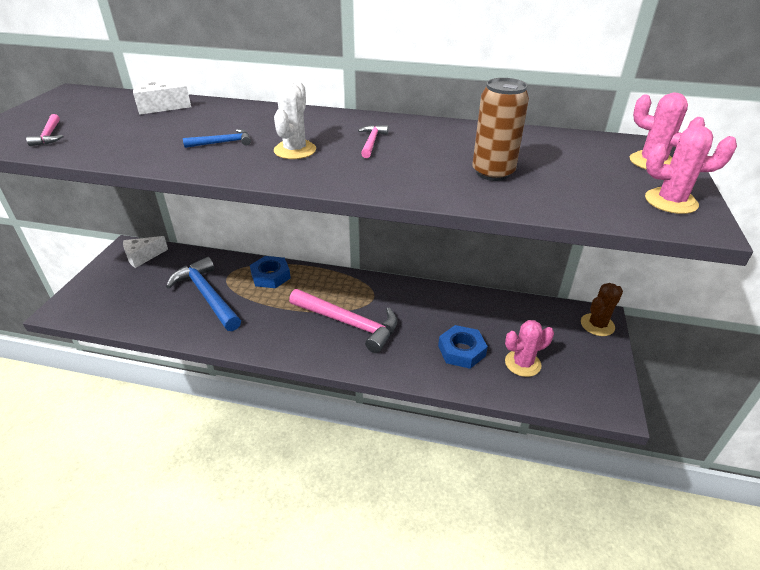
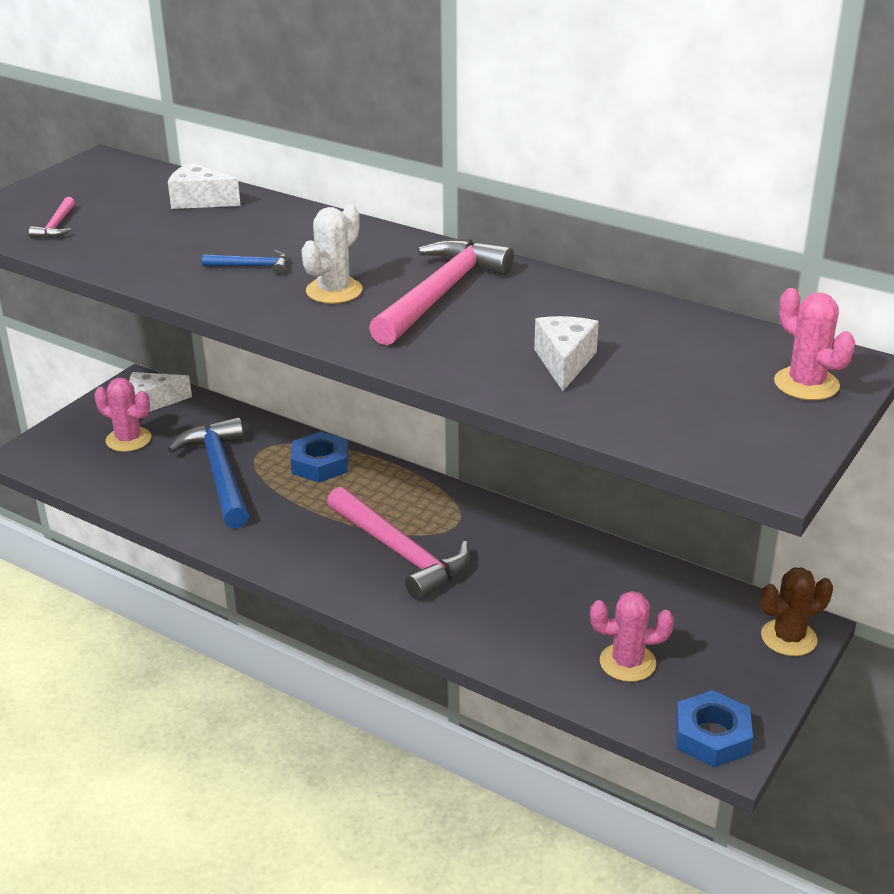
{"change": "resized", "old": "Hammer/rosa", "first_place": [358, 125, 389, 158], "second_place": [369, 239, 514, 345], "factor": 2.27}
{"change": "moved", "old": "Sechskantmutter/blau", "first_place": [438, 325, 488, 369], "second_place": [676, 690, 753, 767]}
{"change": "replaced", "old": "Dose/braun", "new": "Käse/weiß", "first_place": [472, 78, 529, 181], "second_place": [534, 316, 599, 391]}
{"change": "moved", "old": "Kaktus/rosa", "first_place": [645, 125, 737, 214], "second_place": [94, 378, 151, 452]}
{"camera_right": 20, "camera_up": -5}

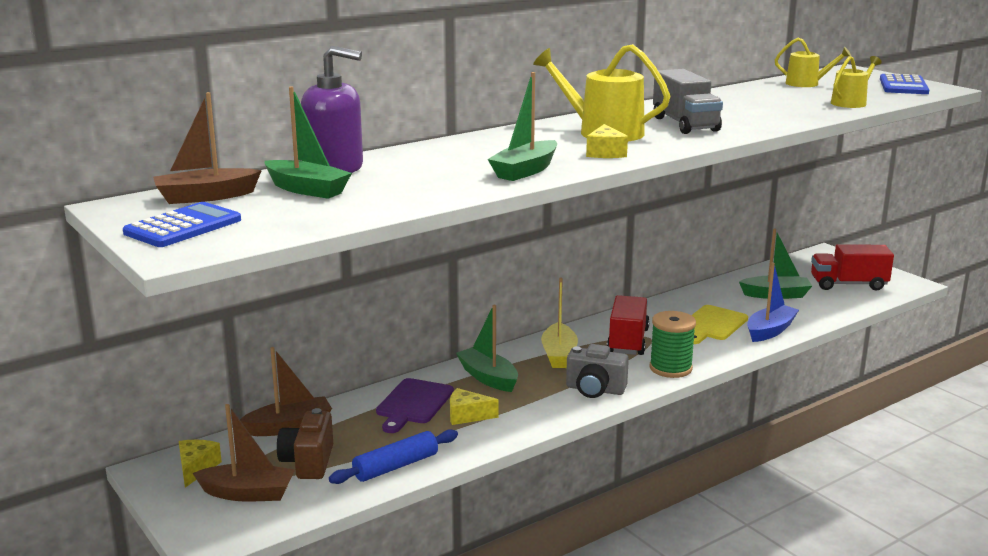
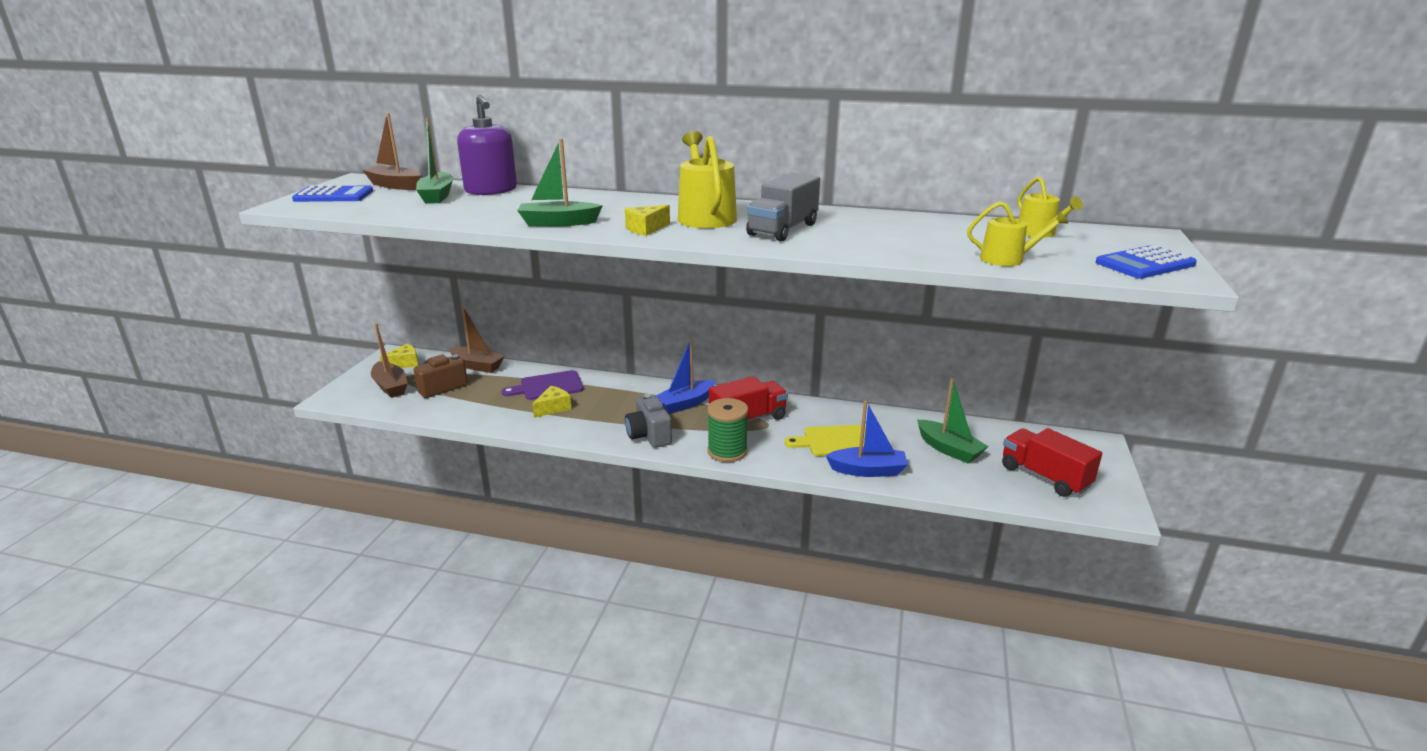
{"change": "removed", "old": "Nudelholz/blau", "first_place": [329, 429, 458, 484]}
{"change": "turned", "old": "Käse/gelb", "first_place": [450, 388, 499, 425], "second_place": [532, 386, 571, 418], "degrees": 75}
{"change": "removed", "old": "Boot/grün", "first_place": [456, 305, 518, 392]}
{"change": "recoloured", "old": "Boot/gelb", "new": "Boot/blau", "first_place": [541, 278, 578, 368], "second_place": [656, 339, 715, 414]}
{"camera_right": 50, "camera_up": 5}

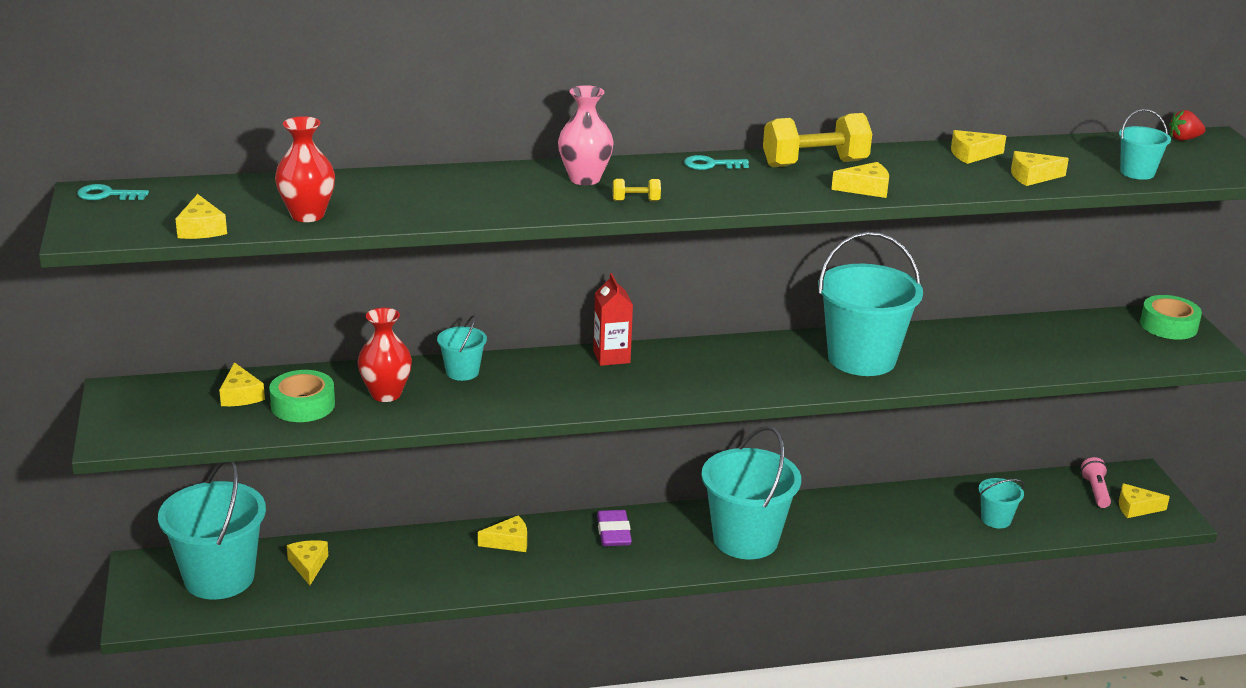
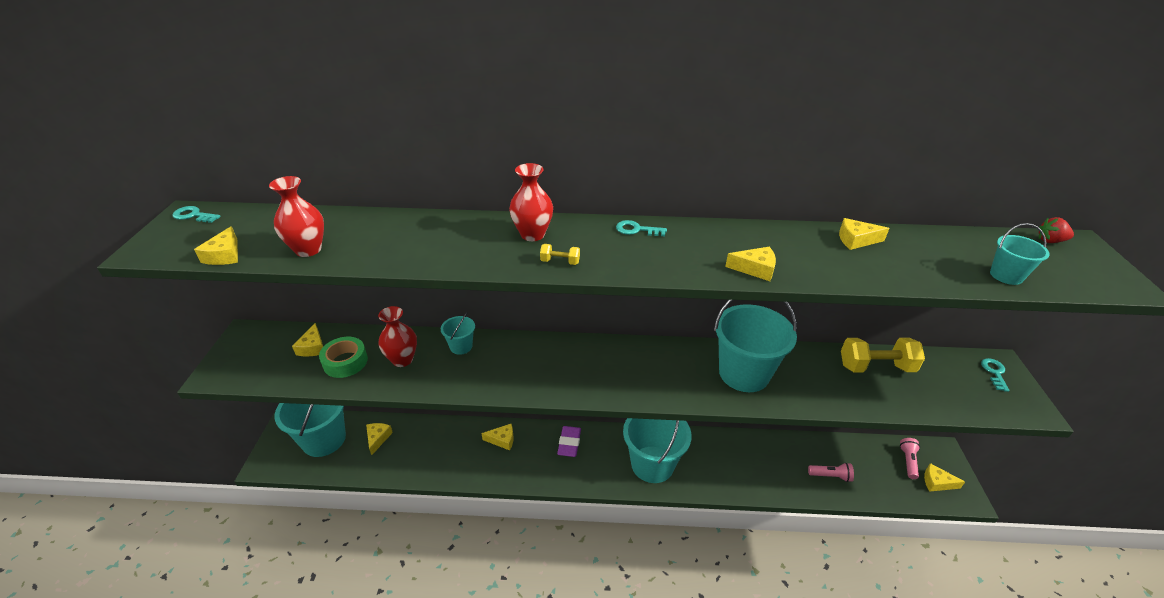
{"change": "recoloured", "old": "Vase/rosa", "new": "Vase/rot", "first_place": [558, 85, 614, 185], "second_place": [509, 163, 553, 241]}
{"change": "removed", "old": "Getränkekarton/rot", "first_place": [593, 273, 633, 366]}
{"change": "moved", "old": "Hantel/gelb", "first_place": [763, 113, 872, 167], "second_place": [841, 338, 925, 372]}
{"change": "replaced", "old": "Eimer/türkis", "new": "Taschenlampe/rosa", "first_place": [979, 478, 1024, 528], "second_place": [808, 463, 854, 482]}
{"change": "removed", "old": "Käse/gelb", "first_place": [1011, 151, 1069, 186]}
{"change": "replaced", "old": "Klebeband/grün", "new": "Schlüssel/türkis", "first_place": [1140, 295, 1202, 340], "second_place": [981, 358, 1010, 392]}
{"camera_right": 15, "camera_up": 10}

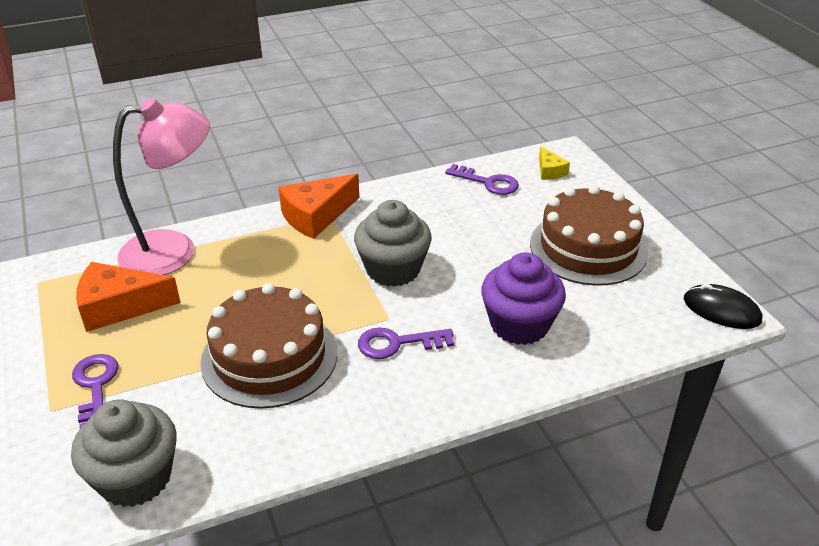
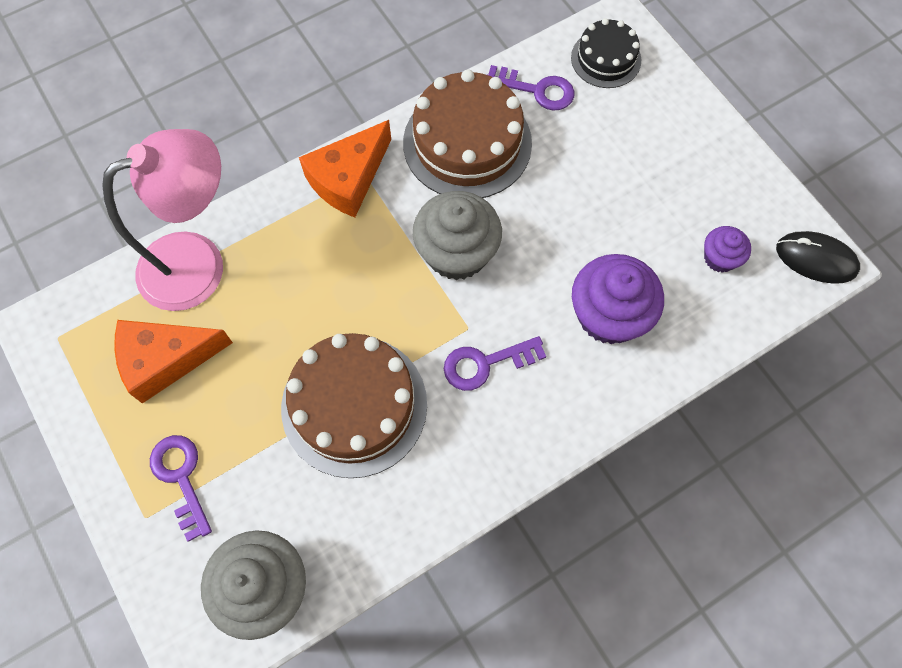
{"change": "moved", "old": "Kuchen/braun", "first_place": [530, 185, 648, 286], "second_place": [403, 70, 532, 198]}
{"change": "replaced", "old": "Käse/gelb", "new": "Kuchen/schwarz", "first_place": [539, 146, 570, 180], "second_place": [571, 18, 641, 88]}
{"change": "added", "new": "Muffin/lila", "second_place": [704, 226, 751, 273]}
{"camera_right": -10, "camera_up": 30}

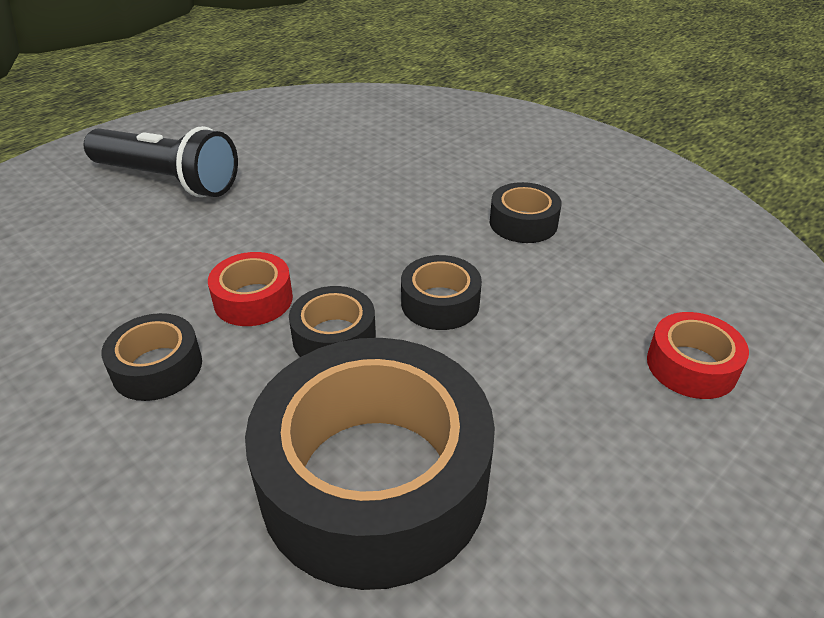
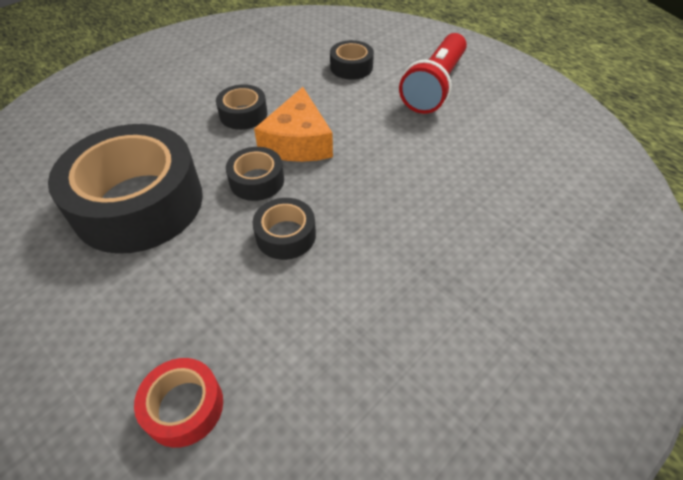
{"change": "recoloured", "old": "Taschenlampe/schwarz", "new": "Taschenlampe/rot", "first_place": [84, 126, 238, 197], "second_place": [399, 33, 467, 114]}
{"change": "replaced", "old": "Klebeband/rot", "new": "Käse/orange", "first_place": [208, 252, 293, 326], "second_place": [254, 87, 333, 162]}
{"change": "moved", "old": "Klebeband/schwarz", "first_place": [490, 182, 562, 243], "second_place": [330, 40, 374, 80]}
{"camera_right": 90, "camera_up": 10}

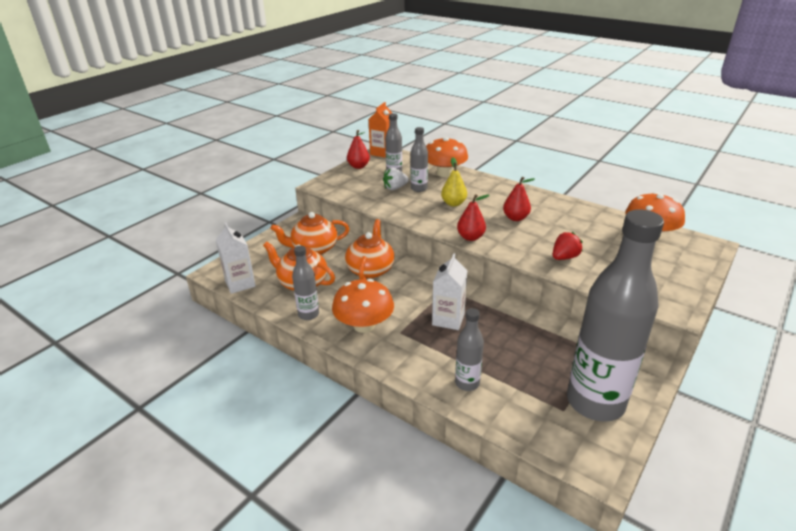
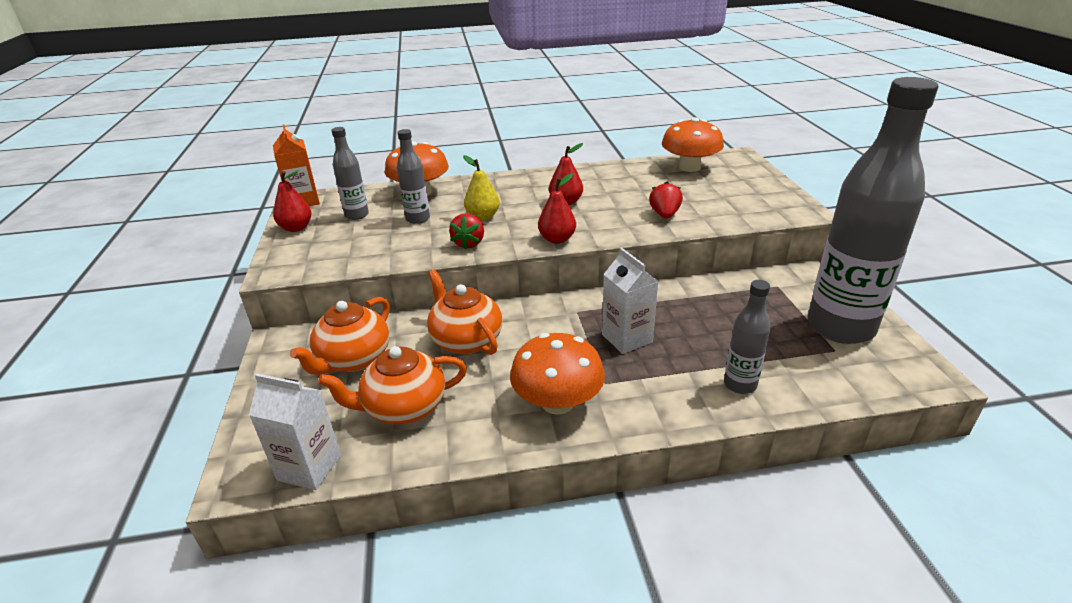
{"change": "removed", "old": "Flasche/grau", "first_place": [292, 246, 319, 320]}
{"change": "removed", "old": "Erdbeere/weiß", "first_place": [383, 168, 409, 190]}
{"change": "added", "new": "Erdbeere/rot", "second_place": [449, 213, 484, 250]}
{"camera_right": -45, "camera_up": 0}

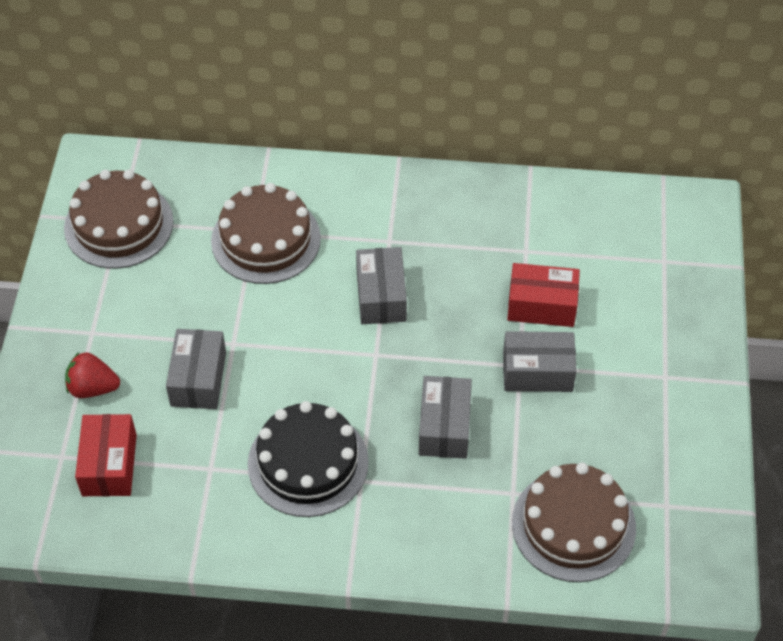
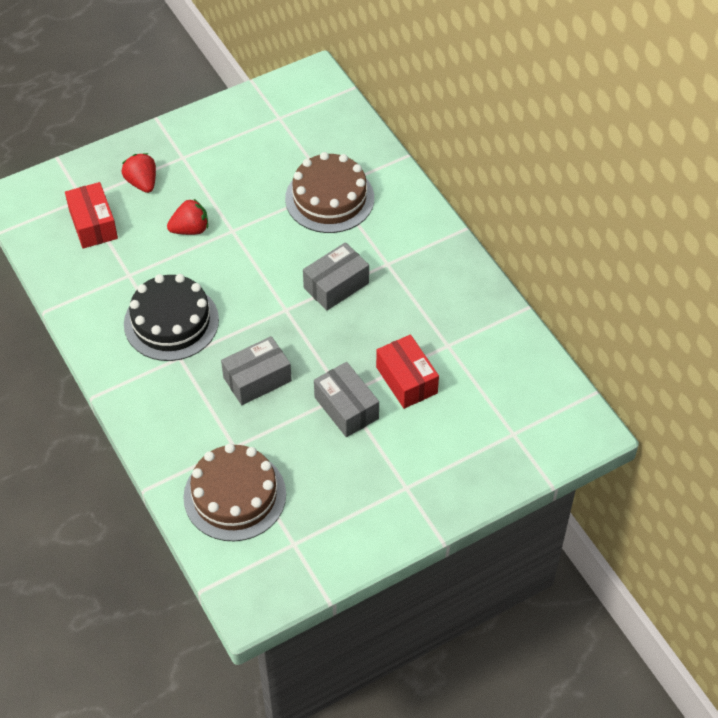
{"change": "removed", "old": "Kuchen/braun", "first_place": [64, 169, 174, 269]}
{"change": "turned", "old": "Schachtel/rot", "first_place": [75, 414, 137, 496], "second_place": [65, 182, 118, 249], "degrees": -75}
{"change": "replaced", "old": "Schachtel/grau", "new": "Erdbeere/rot", "first_place": [166, 329, 226, 409], "second_place": [167, 198, 208, 235]}
{"camera_right": 55, "camera_up": 0}

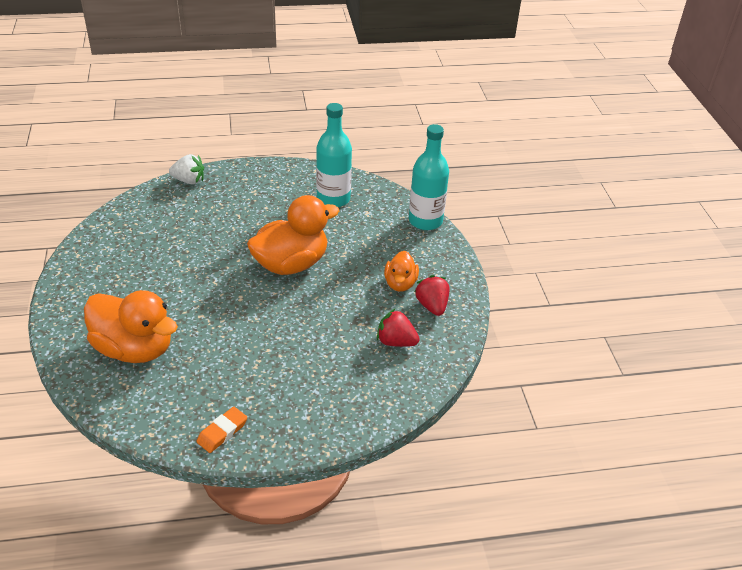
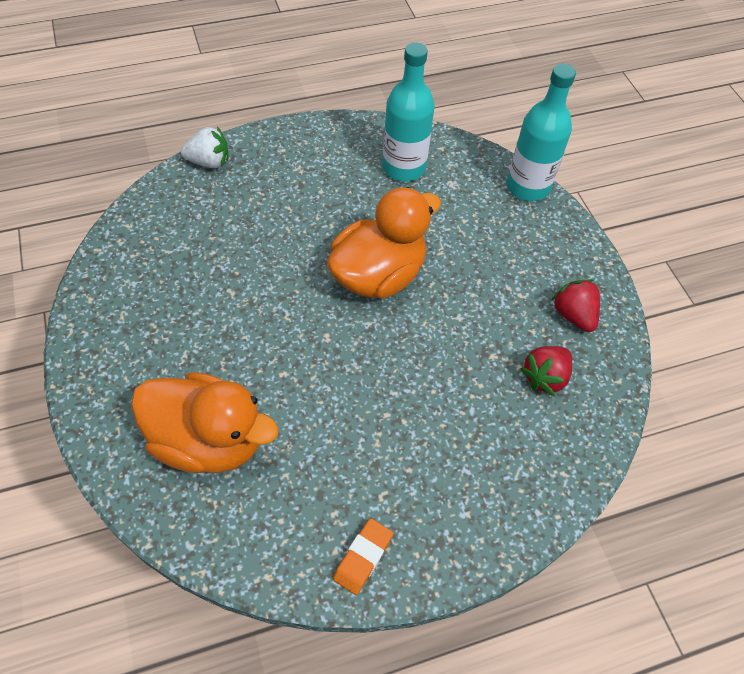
{"change": "turned", "old": "Erdbeere/rot", "first_place": [377, 309, 420, 347], "second_place": [520, 346, 572, 396], "degrees": -60}
{"change": "removed", "old": "Ente/orange", "first_place": [384, 251, 419, 292]}
{"camera_right": -10, "camera_up": 15}

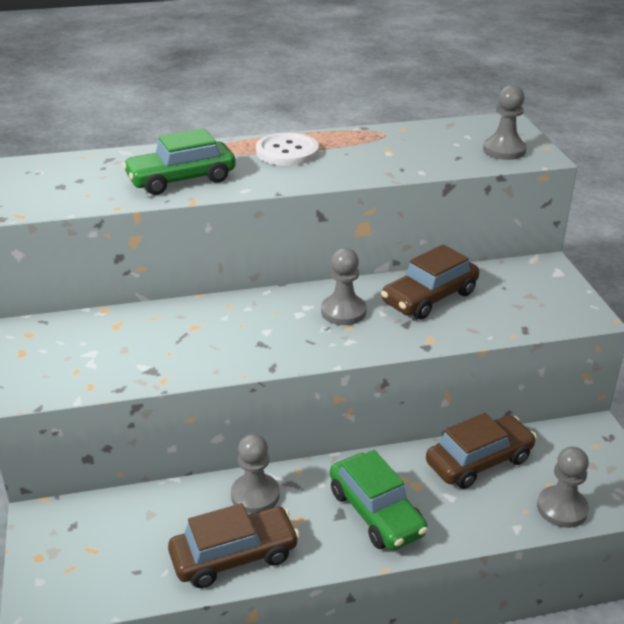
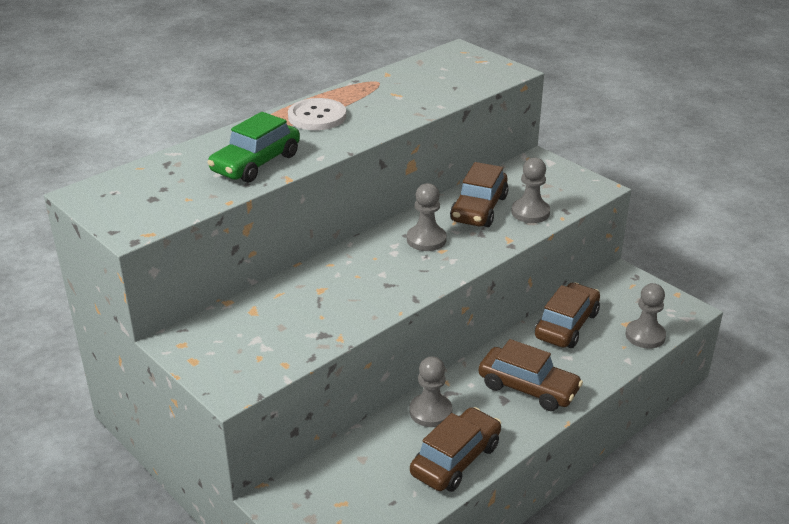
{"change": "recoloured", "old": "Auto/grün", "new": "Auto/braun", "first_place": [330, 450, 428, 550], "second_place": [479, 339, 583, 411]}
{"change": "moved", "old": "Bauer/grau", "first_place": [483, 85, 527, 160], "second_place": [511, 158, 550, 223]}
{"camera_right": -30, "camera_up": 0}

